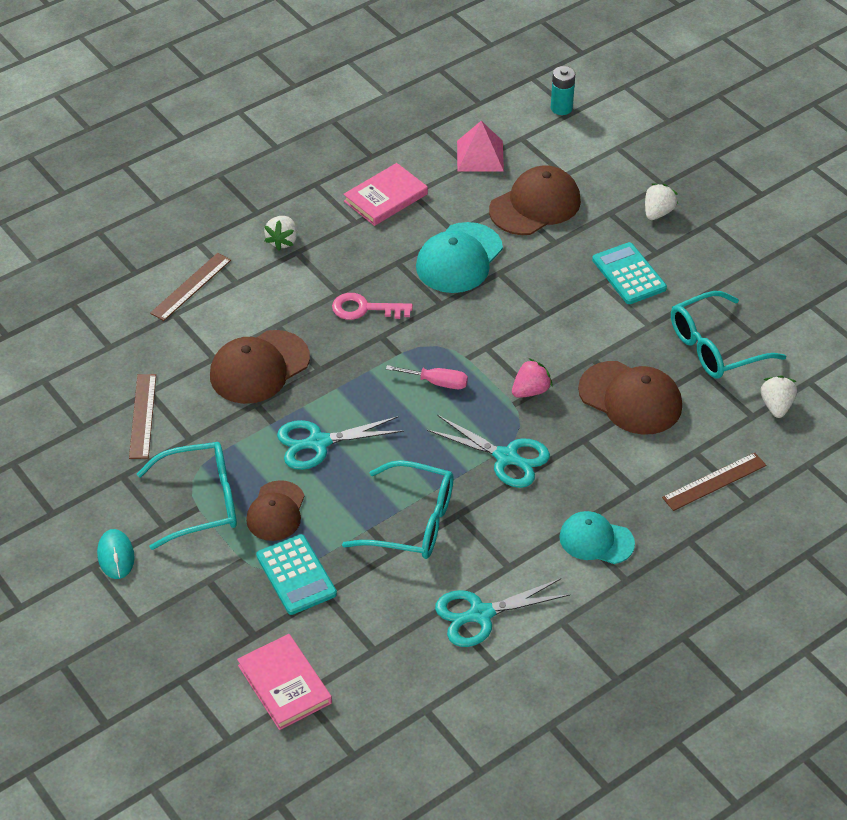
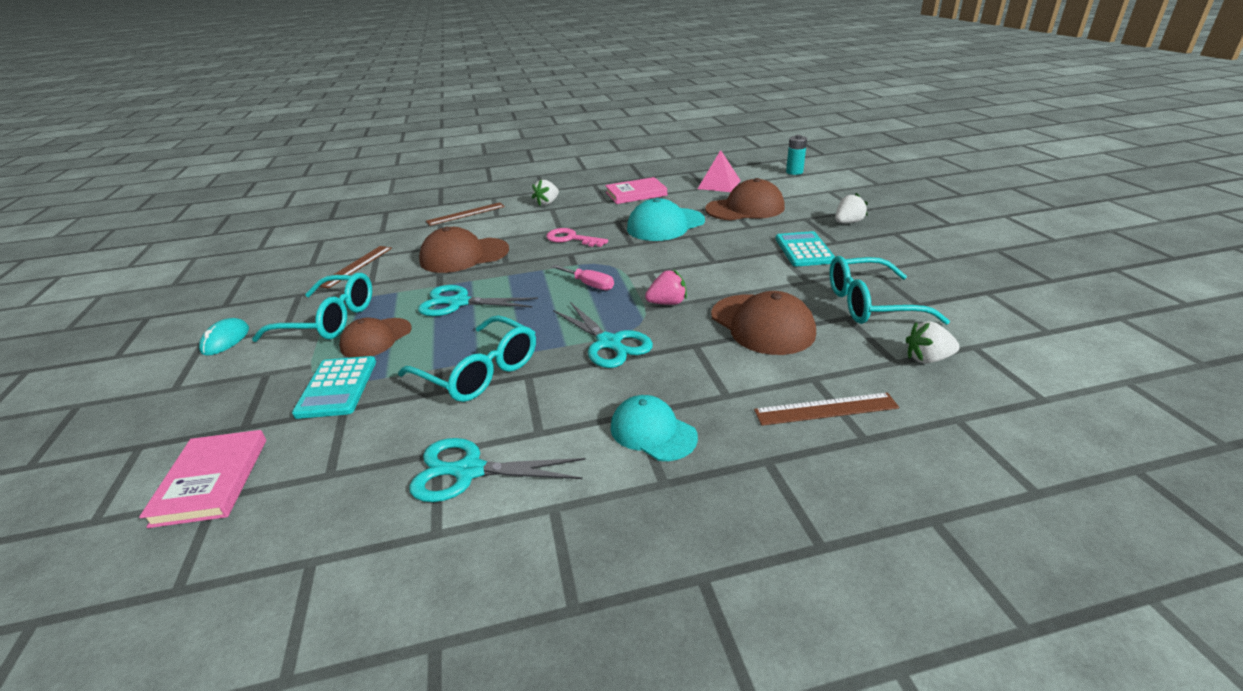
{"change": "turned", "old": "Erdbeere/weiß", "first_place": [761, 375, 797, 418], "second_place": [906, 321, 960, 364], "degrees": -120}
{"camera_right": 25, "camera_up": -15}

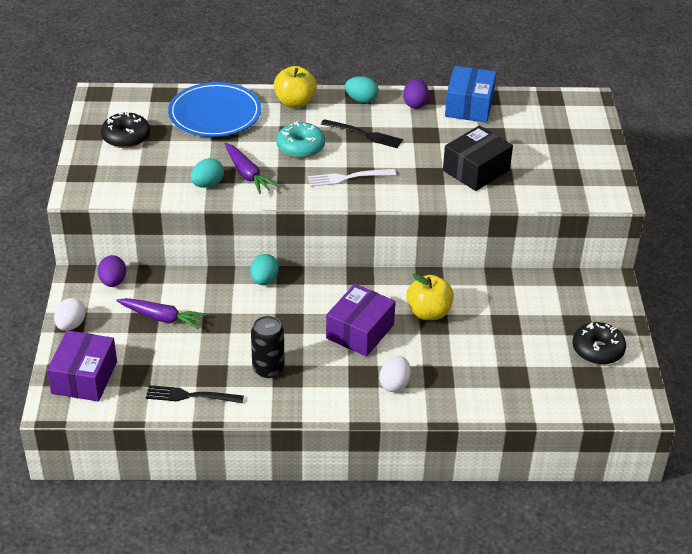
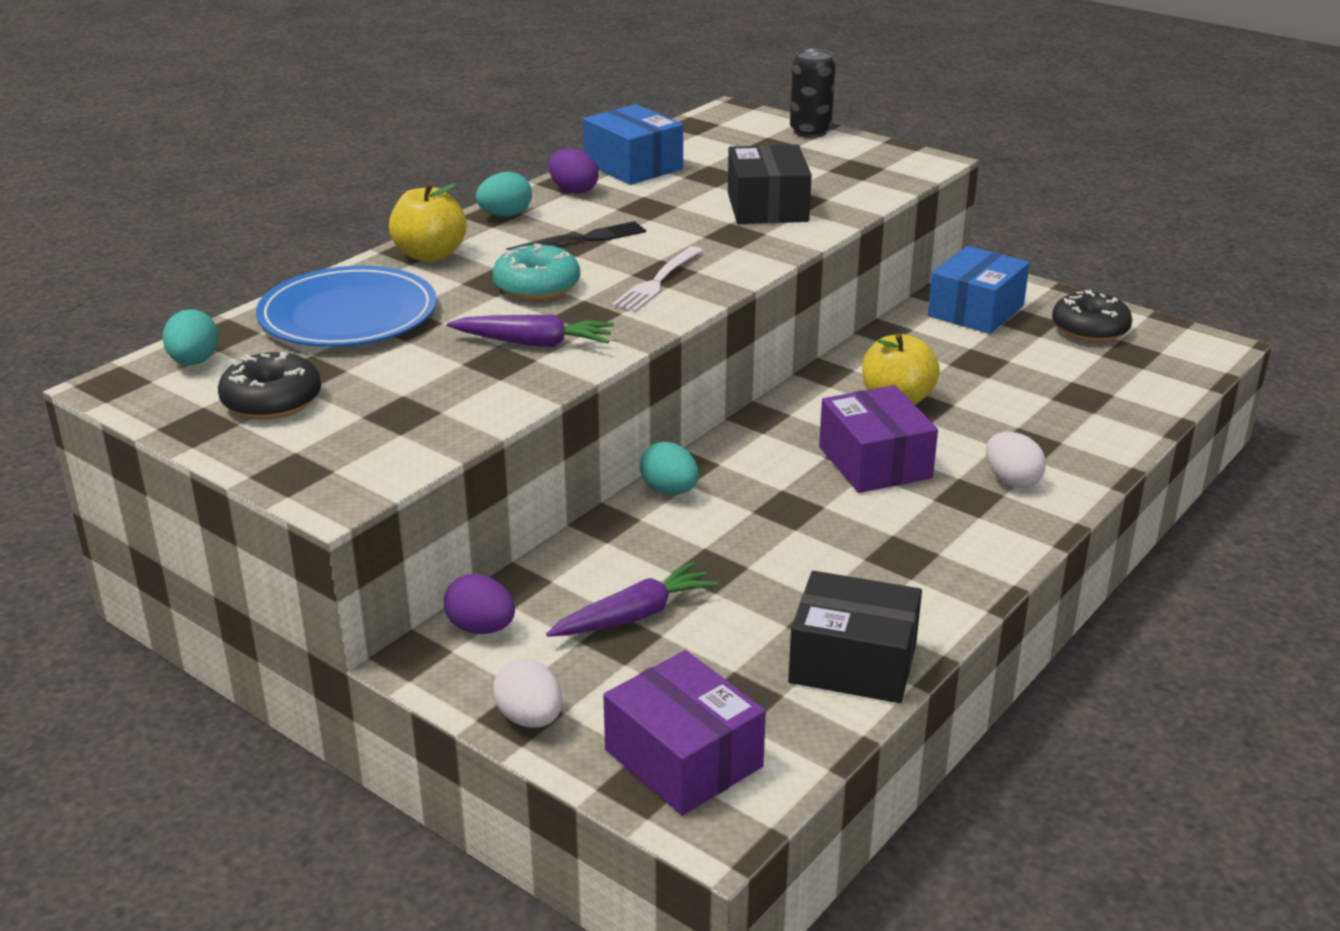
{"change": "replaced", "old": "Gabel/schwarz", "new": "Schachtel/schwarz", "first_place": [146, 385, 244, 403], "second_place": [788, 571, 922, 703]}
{"change": "moved", "old": "Ei/türkis", "first_place": [190, 158, 224, 188], "second_place": [162, 309, 219, 365]}
{"change": "moved", "old": "Dose/schwarz", "first_place": [251, 316, 285, 378], "second_place": [790, 49, 835, 138]}
{"change": "added", "new": "Schachtel/blau", "second_place": [928, 246, 1030, 334]}
{"camera_right": -50, "camera_up": -10}

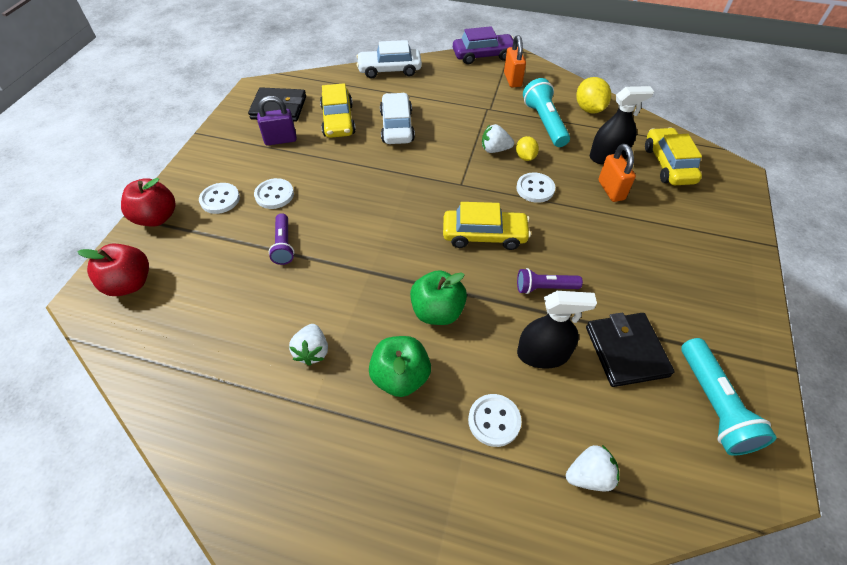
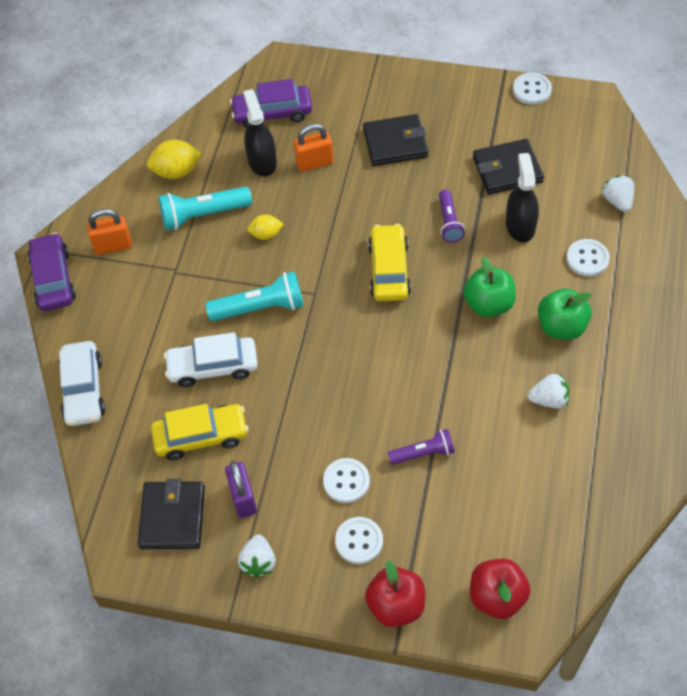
{"change": "moved", "old": "Erdbeere/weiß", "first_place": [482, 124, 514, 153], "second_place": [238, 534, 276, 578]}
{"change": "moved", "old": "Knopf/weiß", "first_place": [516, 173, 555, 203], "second_place": [513, 73, 552, 105]}
{"change": "recoloured", "old": "Auto/gelb", "new": "Auto/lila", "first_place": [645, 128, 702, 185], "second_place": [230, 79, 312, 128]}
{"change": "moved", "old": "Taschenlampe/türkis", "first_place": [681, 338, 777, 456], "second_place": [205, 271, 304, 321]}
{"change": "added", "new": "Geldbörse/schwarz", "second_place": [363, 114, 428, 166]}
{"camera_right": -90, "camera_up": 5}

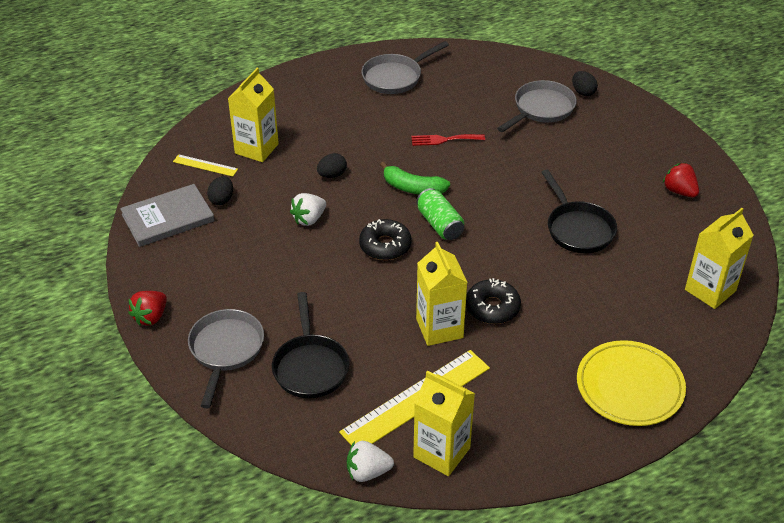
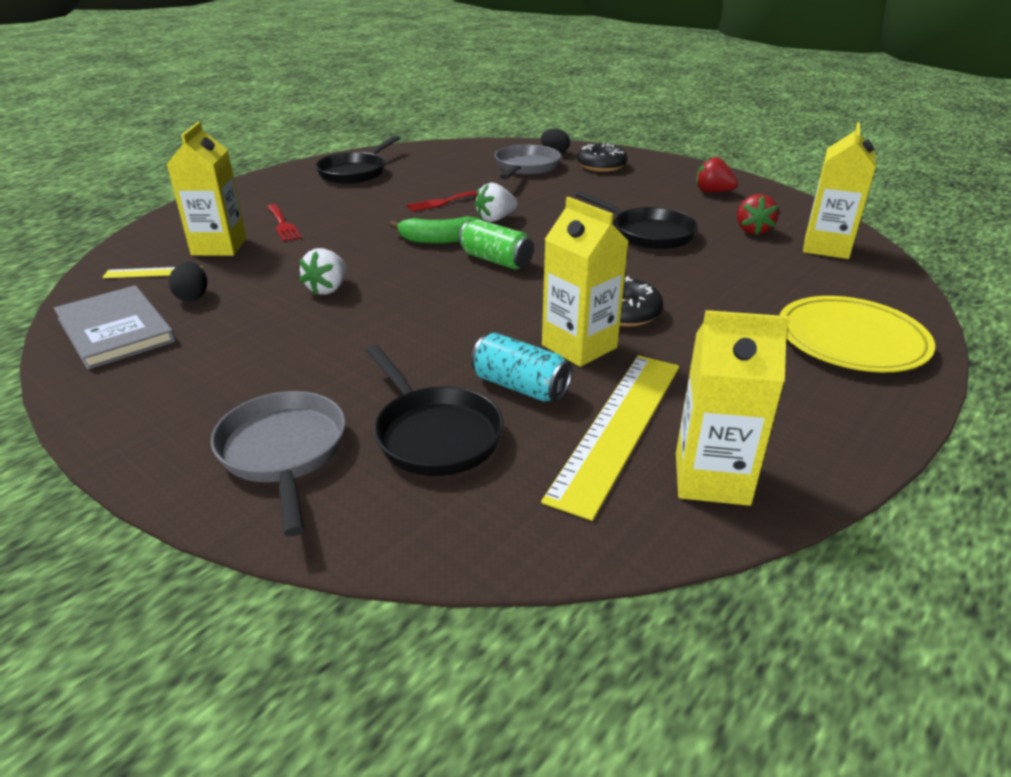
{"change": "turned", "old": "Buch/grau", "first_place": [120, 184, 215, 247], "second_place": [54, 285, 176, 370], "degrees": -75}
{"change": "moved", "old": "Erdbeere/rot", "first_place": [128, 291, 167, 326], "second_place": [737, 194, 778, 235]}
{"change": "removed", "old": "Ei/schwarz", "first_place": [317, 153, 347, 178]}
{"change": "moved", "old": "Erdbeere/weiß", "first_place": [347, 441, 394, 482], "second_place": [475, 183, 518, 222]}
{"change": "moved", "old": "Donut/schwarz", "first_place": [359, 219, 412, 260], "second_place": [577, 144, 627, 172]}
{"change": "recoloured", "old": "Pfanne/grau", "new": "Pfanne/schwarz", "first_place": [361, 41, 449, 94], "second_place": [316, 135, 400, 184]}
{"change": "added", "new": "Gabel/rot", "second_place": [267, 204, 302, 242]}
{"change": "added", "new": "Dose/türkis", "second_place": [471, 333, 573, 402]}
{"camera_right": -25, "camera_up": -10}

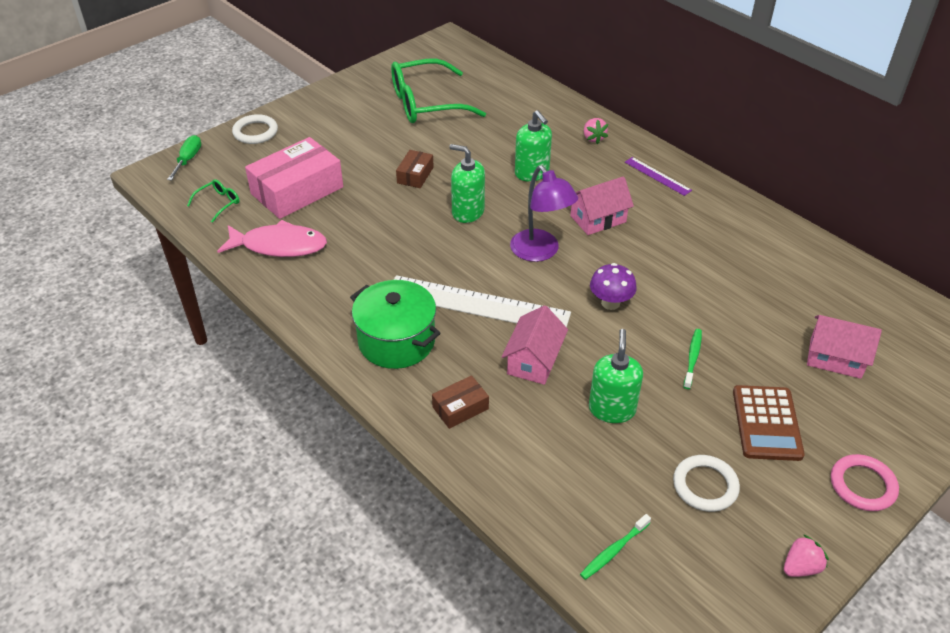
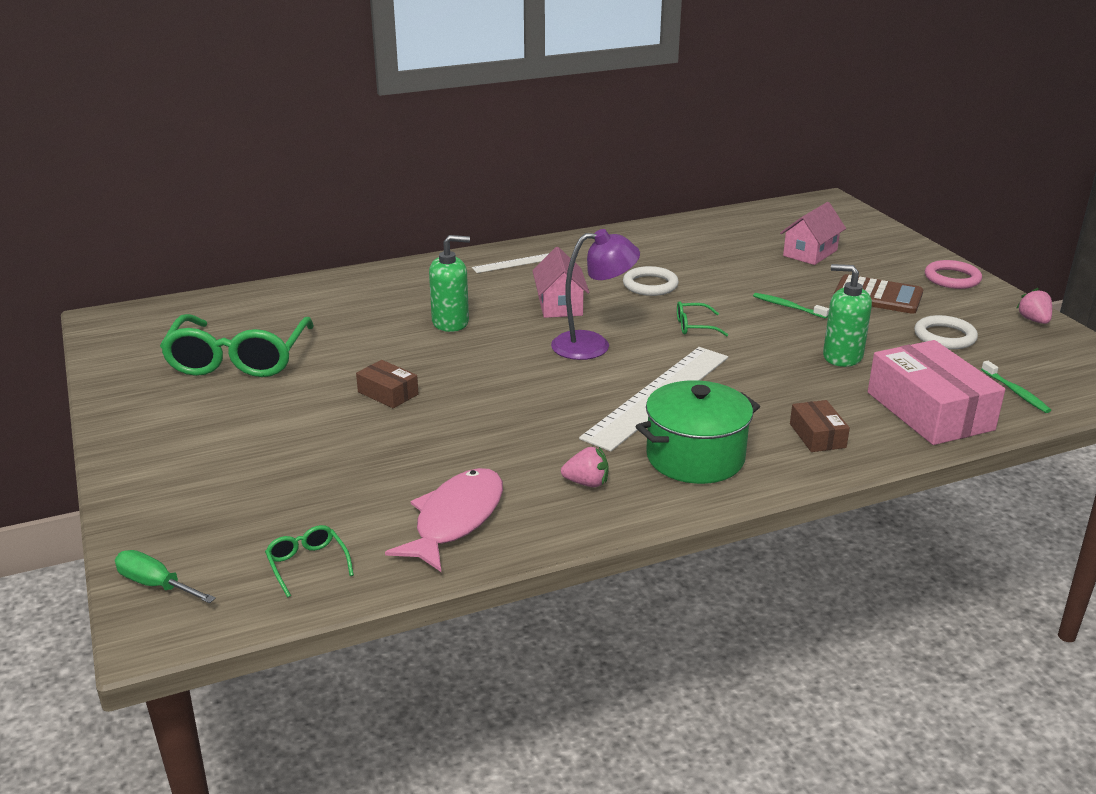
{"change": "moved", "old": "Ring/weiß", "first_place": [232, 114, 278, 144], "second_place": [623, 266, 679, 296]}
{"change": "moved", "old": "Schachtel/rosa", "first_place": [245, 137, 343, 219], "second_place": [868, 340, 1005, 445]}
{"change": "removed", "old": "Seifenspender/grün", "first_place": [449, 144, 485, 223]}
{"change": "removed", "old": "Haus/rosa", "first_place": [501, 305, 568, 385]}
{"change": "moved", "old": "Erdbeere/rosa", "first_place": [584, 118, 608, 144], "second_place": [561, 447, 608, 487]}
{"change": "replaced", "old": "Pilz/lila", "new": "Brille/grün", "first_place": [590, 263, 637, 310], "second_place": [677, 301, 728, 336]}
{"change": "recoloured", "old": "Lineal/lila", "new": "Lineal/weiß", "first_place": [625, 157, 692, 196], "second_place": [472, 253, 549, 273]}
{"camera_right": -70, "camera_up": -15}

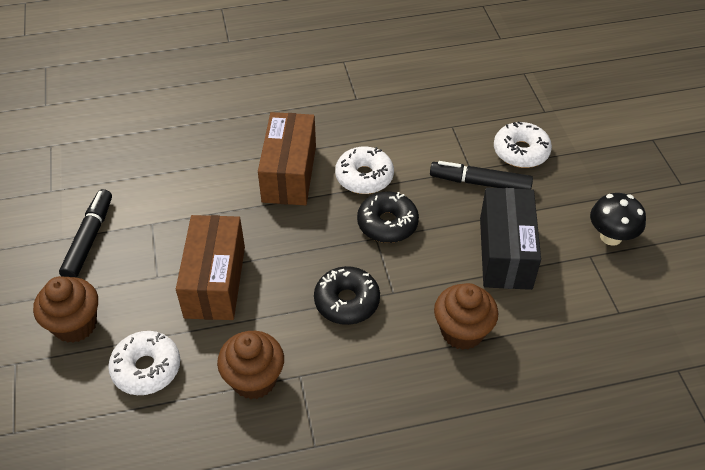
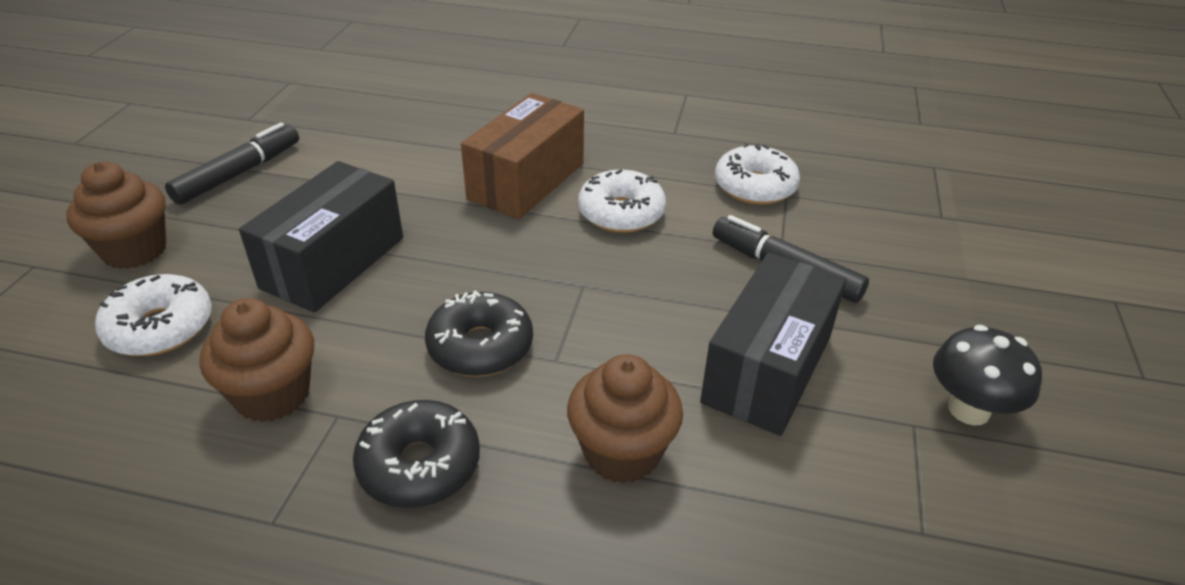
{"change": "recoloured", "old": "Schachtel/braun", "new": "Schachtel/schwarz", "first_place": [176, 215, 245, 320], "second_place": [239, 161, 403, 313]}
{"change": "moved", "old": "Donut/schwarz", "first_place": [357, 192, 419, 243], "second_place": [353, 400, 480, 508]}
{"change": "moved", "old": "Donut/weiß", "first_place": [494, 121, 552, 168], "second_place": [715, 143, 800, 205]}
{"camera_right": 25, "camera_up": -10}

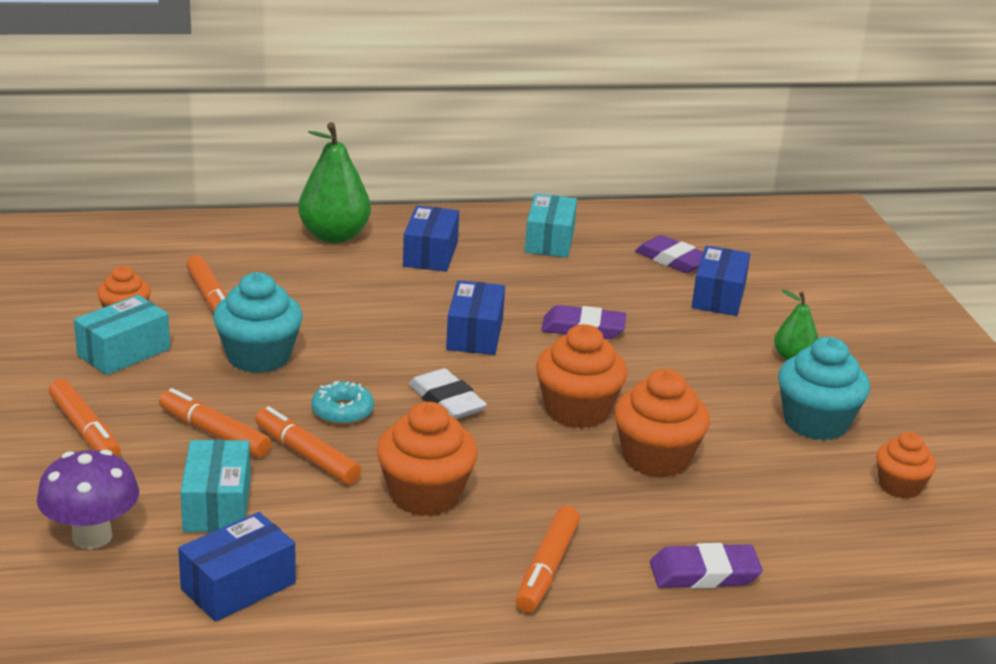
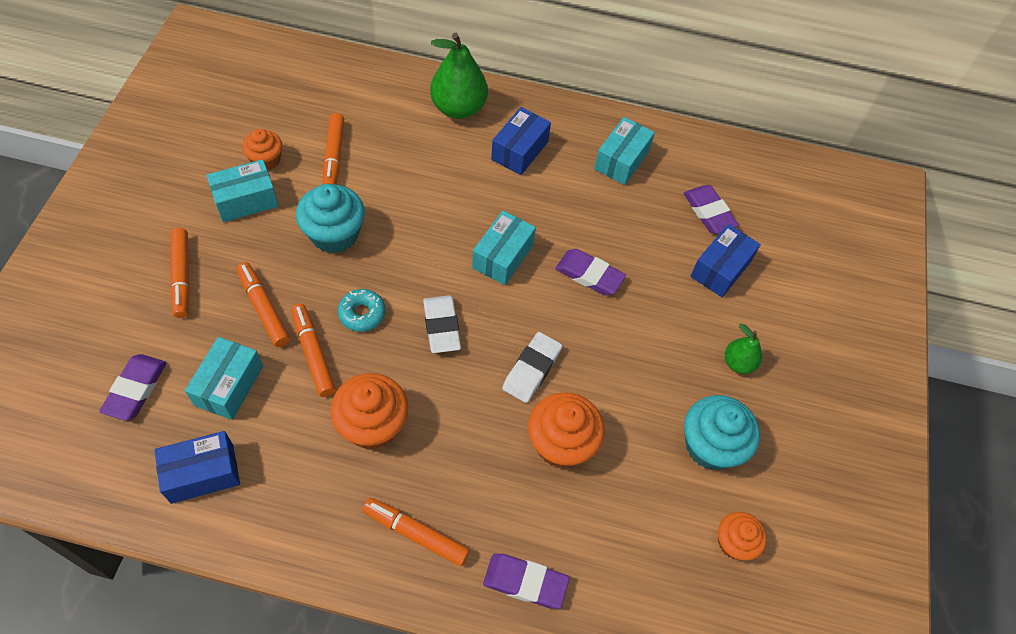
{"change": "replaced", "old": "Pilz/lila", "new": "Radiergummi/lila", "first_place": [37, 449, 139, 549], "second_place": [99, 354, 166, 421]}
{"change": "recoloured", "old": "Schachtel/blau", "new": "Schachtel/türkis", "first_place": [446, 280, 505, 355], "second_place": [472, 211, 536, 285]}
{"change": "turned", "old": "Filzstift/orange", "first_place": [516, 506, 580, 613], "second_place": [362, 498, 470, 566], "degrees": 75}
{"change": "replaced", "old": "Muffin/orange", "new": "Radiergummi/weiß", "first_place": [536, 324, 627, 429], "second_place": [502, 332, 562, 403]}
{"camera_right": 20, "camera_up": 30}

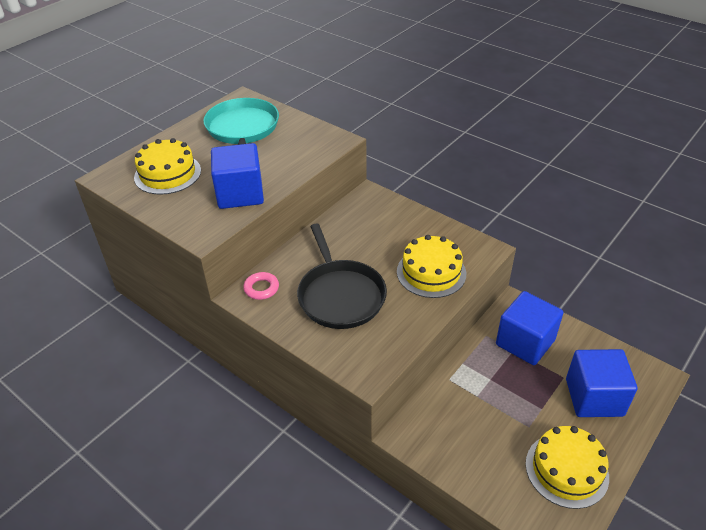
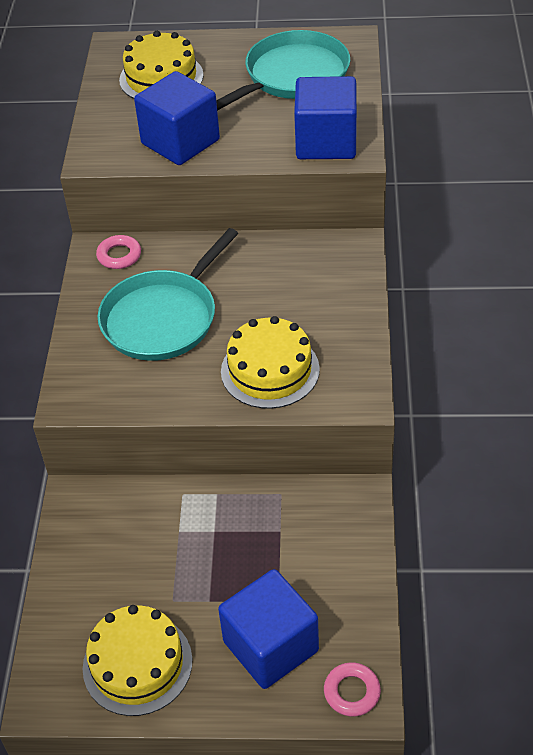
{"change": "recoloured", "old": "Pfanne/schwarz", "new": "Pfanne/türkis", "first_place": [297, 223, 387, 329], "second_place": [98, 228, 238, 361]}
{"change": "moved", "old": "Kubus/blau", "first_place": [496, 291, 563, 365], "second_place": [294, 76, 357, 159]}
{"change": "added", "new": "Ring/rosa", "second_place": [324, 662, 381, 717]}
{"camera_right": 55, "camera_up": 5}

